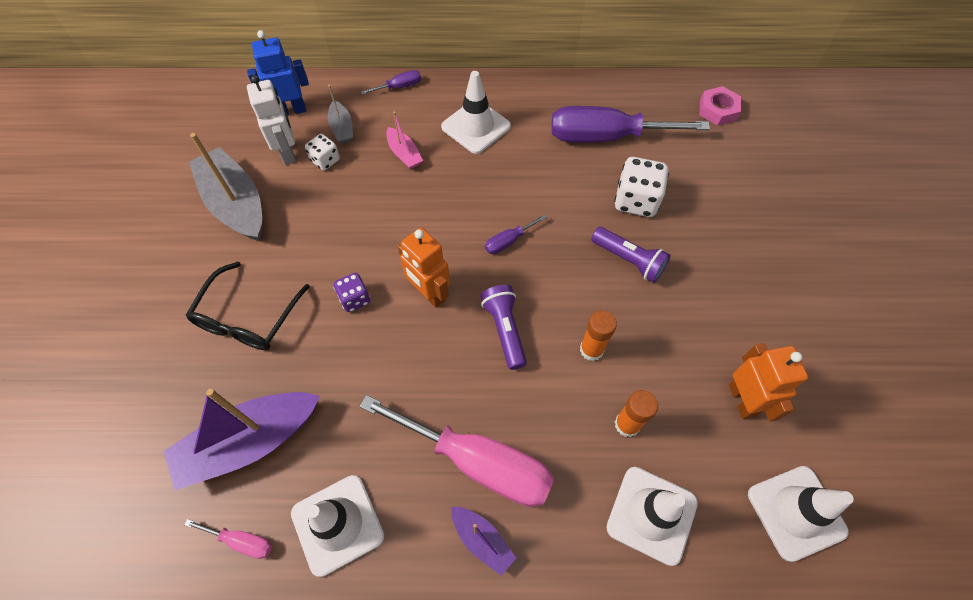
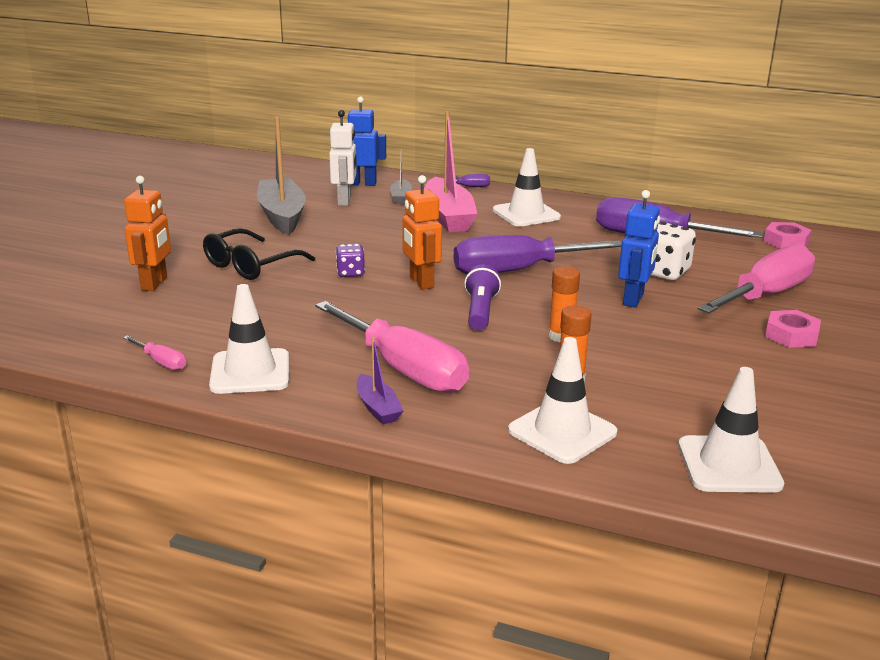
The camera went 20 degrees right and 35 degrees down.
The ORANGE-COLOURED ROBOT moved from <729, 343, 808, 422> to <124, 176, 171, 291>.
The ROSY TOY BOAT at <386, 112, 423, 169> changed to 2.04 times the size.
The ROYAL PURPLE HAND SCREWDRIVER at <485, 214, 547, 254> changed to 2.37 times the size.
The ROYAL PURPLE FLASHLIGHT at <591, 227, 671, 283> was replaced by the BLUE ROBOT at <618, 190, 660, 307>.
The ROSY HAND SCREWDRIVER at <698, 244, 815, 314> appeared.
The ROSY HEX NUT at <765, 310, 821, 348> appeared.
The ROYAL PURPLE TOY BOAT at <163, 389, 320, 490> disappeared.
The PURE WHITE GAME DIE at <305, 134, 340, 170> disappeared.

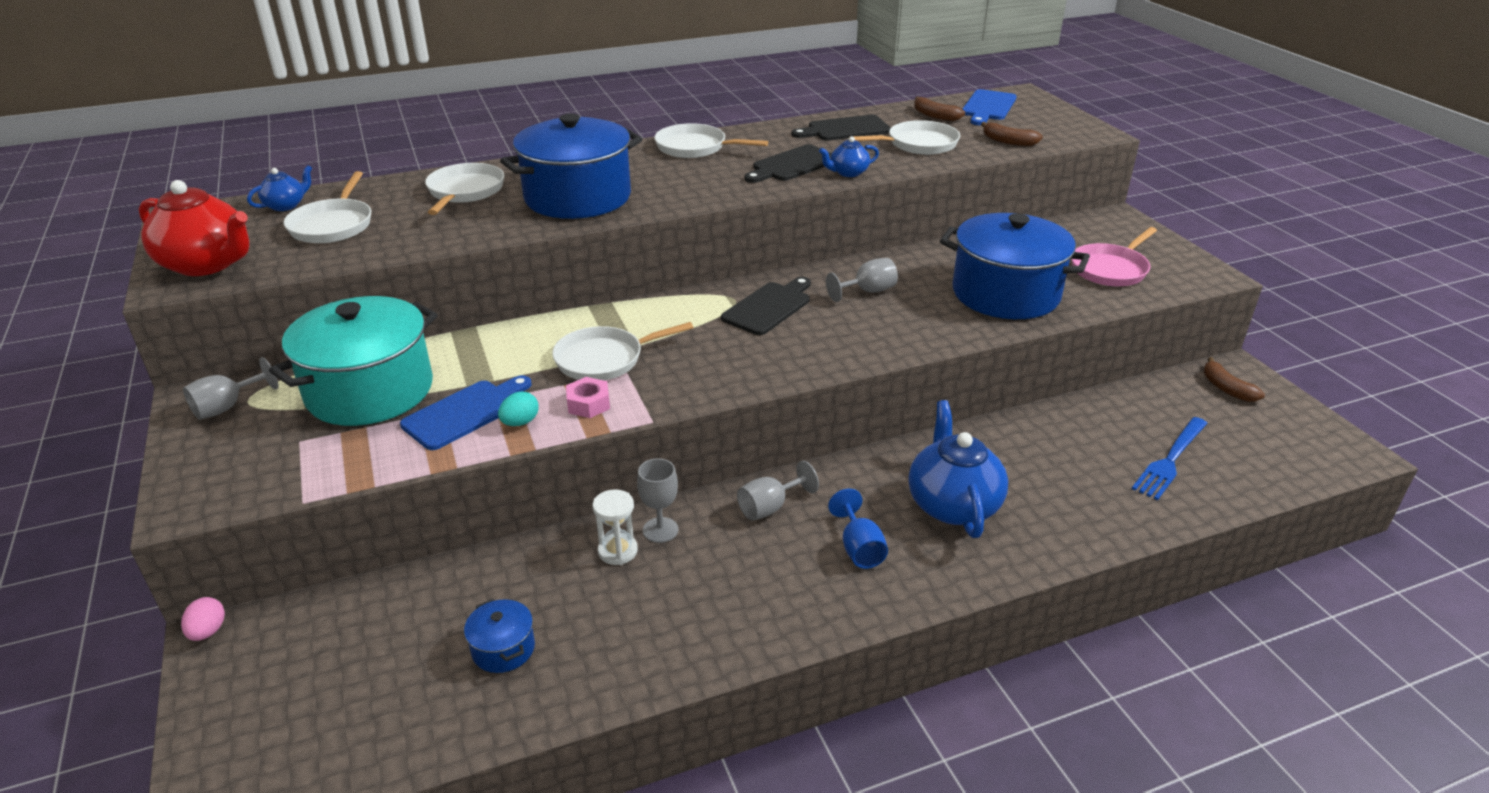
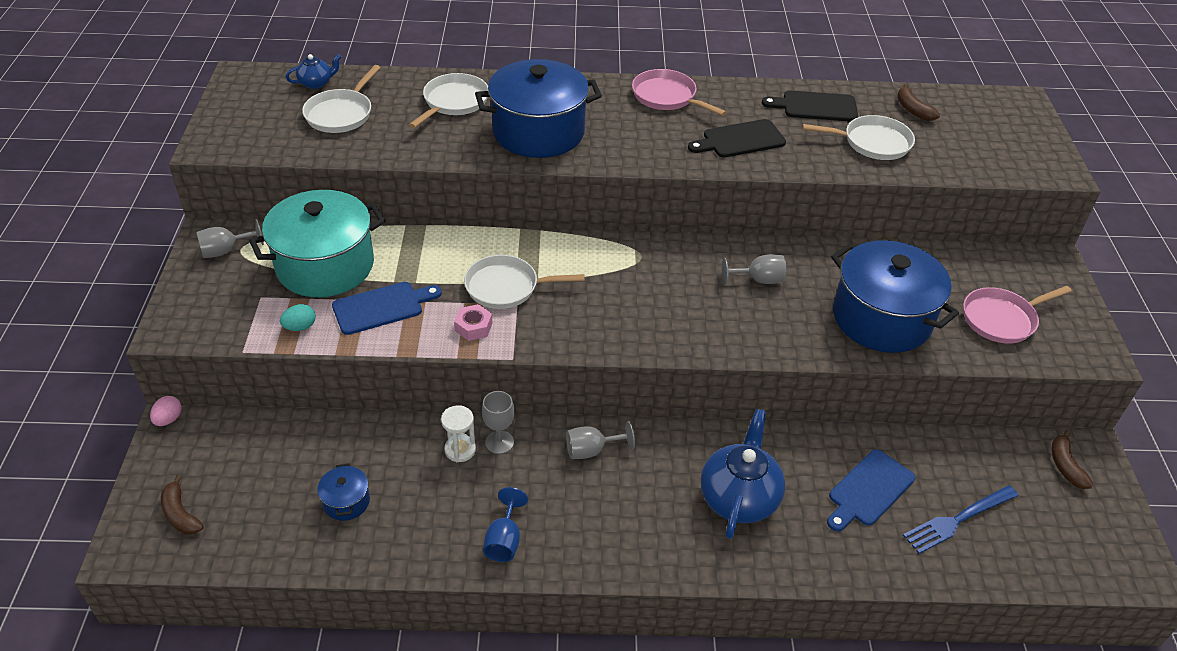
The camera went 20 degrees right and 10 degrees up.
The RUSSET BANANA FRUIT moved from <981, 122, 1043, 146> to <161, 474, 204, 535>.
The AQUA EGG SHAPE moved from <498, 391, 539, 426> to <280, 304, 316, 331>.
The BLUE CHALICE moved from <828, 489, 888, 569> to <483, 487, 528, 562>.
The PURE WHITE SKILLET at <654, 123, 768, 158> became the ROSY SKILLET at <632, 69, 727, 116>.
The BLUE BREAD BOARD moved from <963, 89, 1016, 125> to <827, 449, 915, 531>.
The RED TEAPOT at <139, 180, 250, 276> disappeared.
The BLACK BREAD BOARD at <721, 277, 811, 335> disappeared.
The BLUE TEAPOT at <819, 136, 879, 177> disappeared.

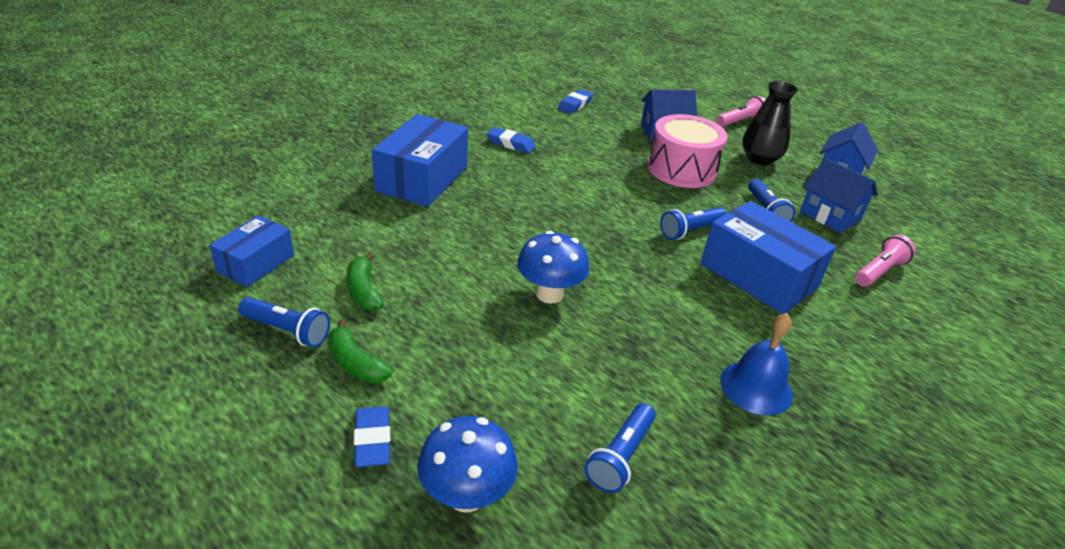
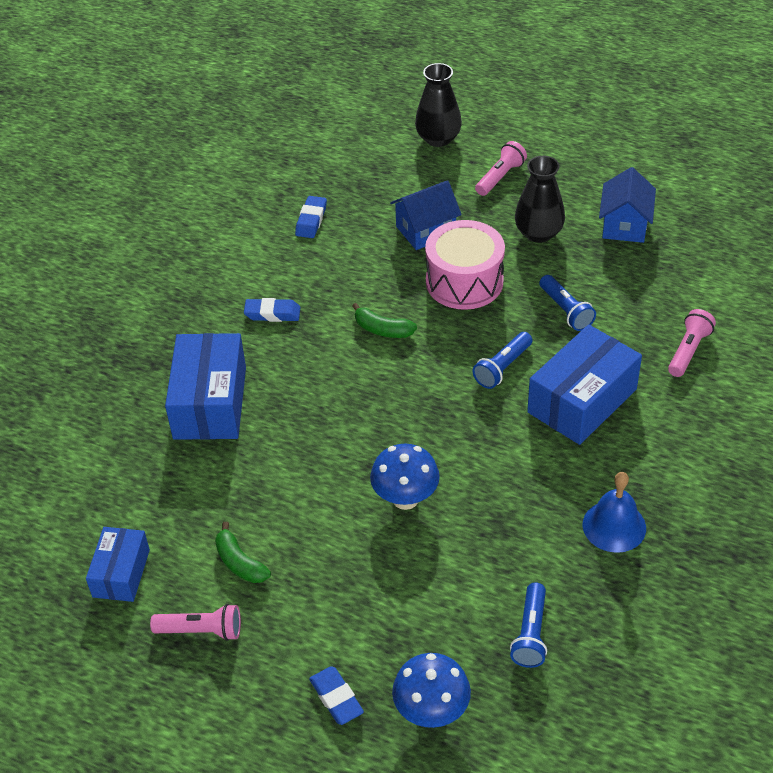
The camera went 15 degrees left and 10 degrees up.
The BLUE FLASHLIGHT at <238, 297, 330, 347> became the ROSY FLASHLIGHT at <150, 604, 241, 641>.
The EMERALD BANANA FRUIT moved from <329, 320, 393, 383> to <352, 303, 417, 338>.
The BLACK FLOWER VASE at <415, 63, 462, 147> appeared.
The BLUE PARCEL at <700, 201, 836, 314> turned 75 degrees counterclockwise.
The BLUE COTTAGE at <800, 158, 878, 233> disappeared.

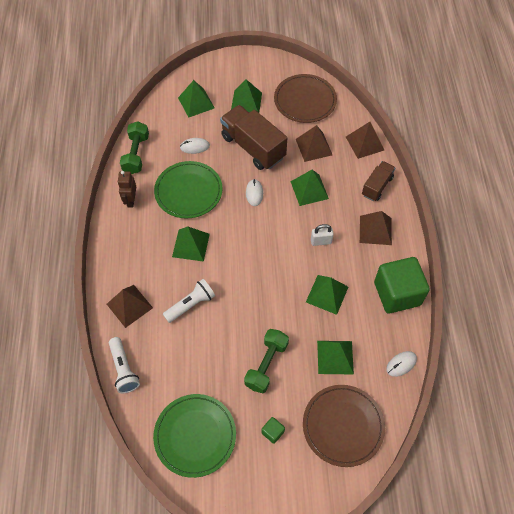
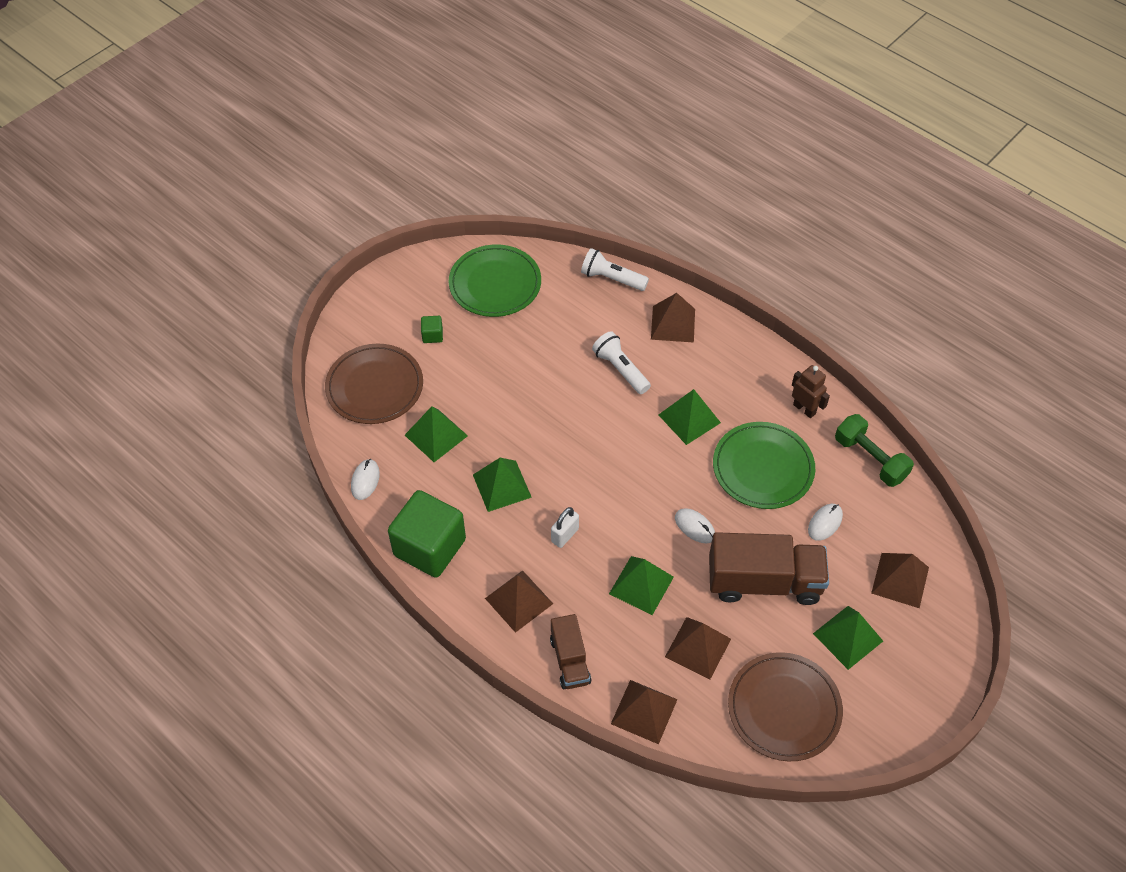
The camera went 135 degrees right and 5 degrees down.
The PURE WHITE FLASHLIGHT at <163, 279, 215, 323> turned 135 degrees clockwise.
The EMERALD PYRAMID SHAPE at <178, 80, 215, 117> became the RUSSET PYRAMID SHAPE at <871, 553, 929, 608>.
The EMERALD HAND WEIGHT at <244, 329, 289, 393> disappeared.

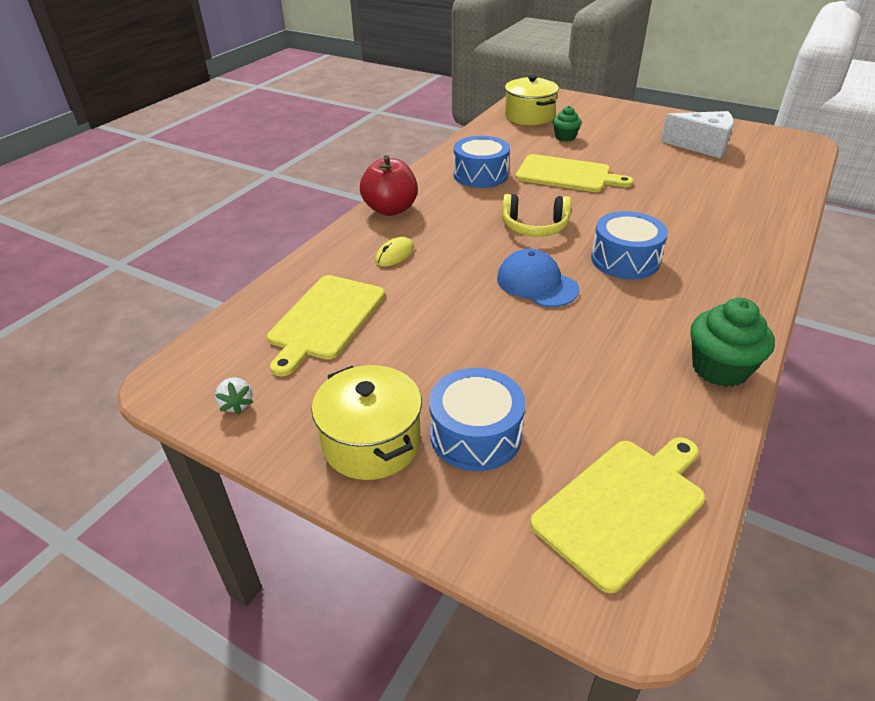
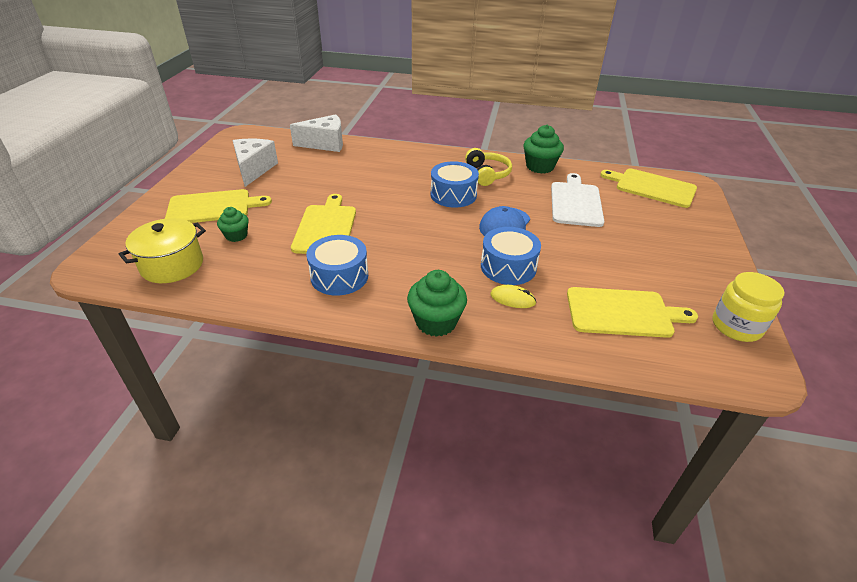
The camera went 110 degrees left and 0 degrees up.
The YELLOW BREAD BOARD at <165, 189, 272, 223> appeared.
The PURE WHITE CHEESE WEDGE at <290, 114, 343, 152> appeared.
The RED APPLE FRUIT at <360, 155, 418, 216> was replaced by the EMERALD MUFFIN at <407, 270, 467, 337>.
The YELLOW HEADPHONES moved from <502, 194, 571, 237> to <465, 148, 512, 186>.
The BLUE DRUM moved from <429, 368, 525, 471> to <481, 227, 541, 285>.
The PURE WHITE BREAD BOARD at <551, 173, 604, 227> appeared.
The PURE WHITE BERRY at <215, 377, 253, 414> was replaced by the YELLOW JAM JAR at <713, 272, 784, 342>.
The YELLOW STOCKPOT at <312, 365, 422, 480> disappeared.

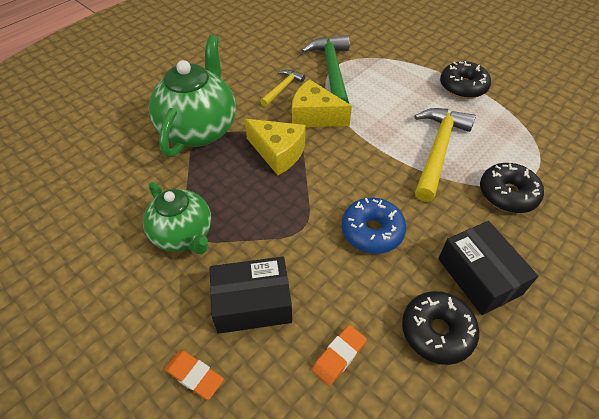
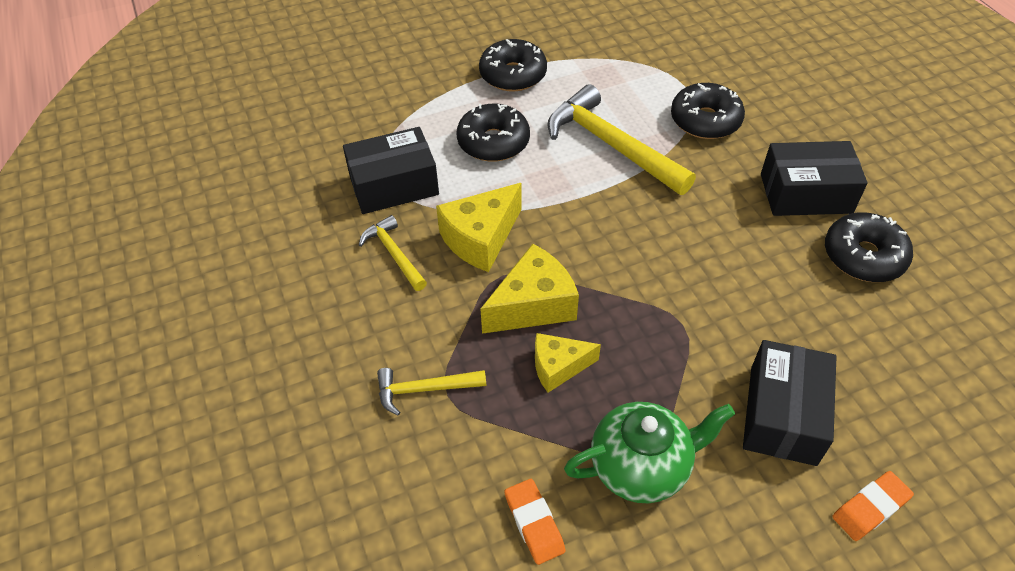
The camera went 65 degrees left and 0 degrees up.
The EMERALD HAMMER at <301, 35, 350, 104> was replaced by the BLACK PARCEL at <343, 127, 439, 214>.
The EMERALD TEAPOT at <149, 35, 236, 157> was replaced by the YELLOW HAMMER at <377, 368, 486, 416>.
The BLACK DONUT at <457, 104, 530, 162> appeared.
The ORANGE-COLOURED PENCIL ERASER moved from <312, 325, 367, 385> to <504, 479, 565, 565>.
The YELLOW CHEESE WEDGE at <535, 333, 601, 393> appeared.
The BLUE DONUT at <341, 197, 406, 254> disappeared.

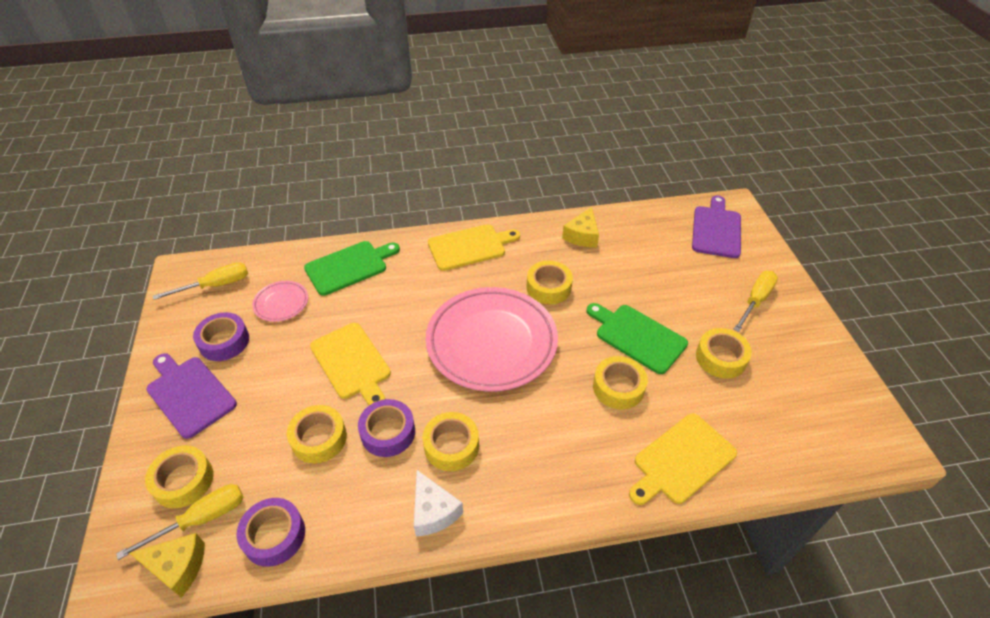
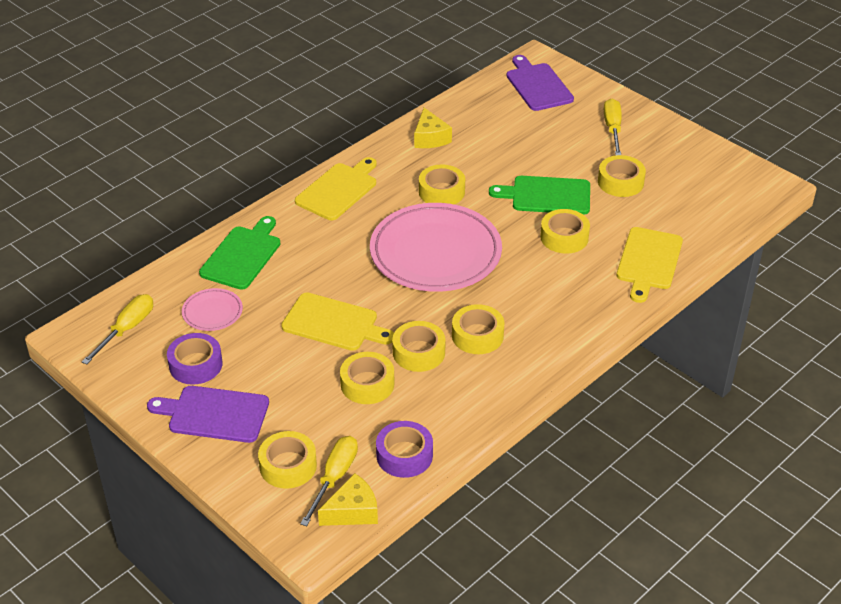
The camera went 35 degrees left and 5 degrees down.
The ROYAL PURPLE STICKY TAPE at <358, 399, 415, 457> became the YELLOW STICKY TAPE at <392, 321, 446, 372>.
The PURE WHITE CHEESE WEDGE at <414, 470, 463, 537> disappeared.

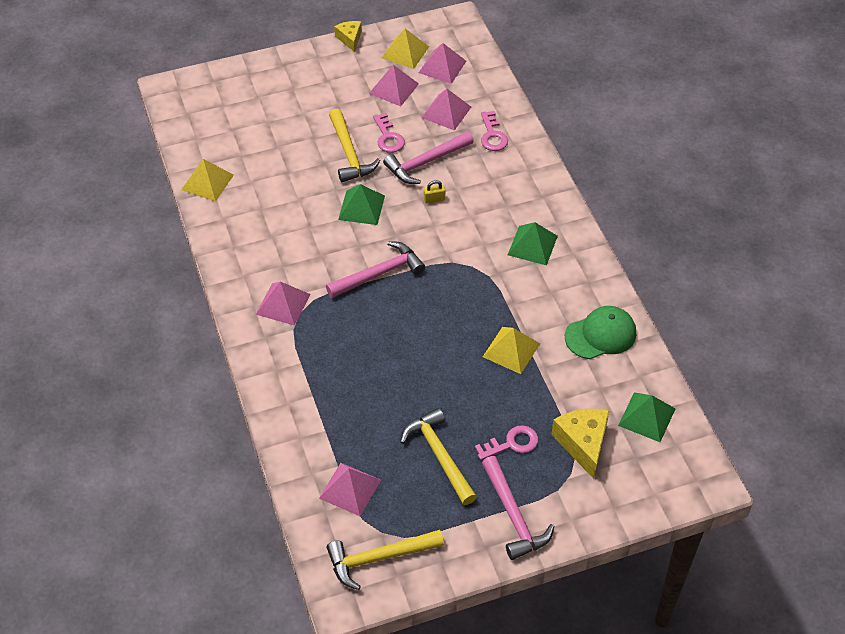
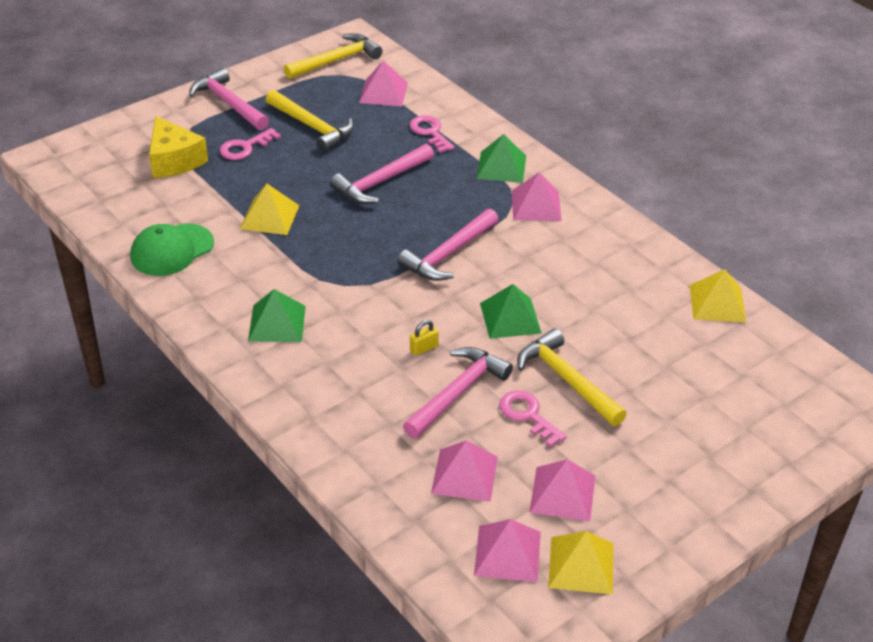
The camera went 160 degrees right and 10 degrees down.
The ROSY HAMMER at <330, 144, 434, 204> appeared.
The ROSY KEY moved from <481, 111, 508, 151> to <410, 115, 455, 153>.
The EMERALD PYRAMID SHAPE moved from <618, 392, 676, 442> to <476, 134, 526, 183>.
The YELLOW CHEESE WEDGE at <334, 21, 362, 52> disappeared.

